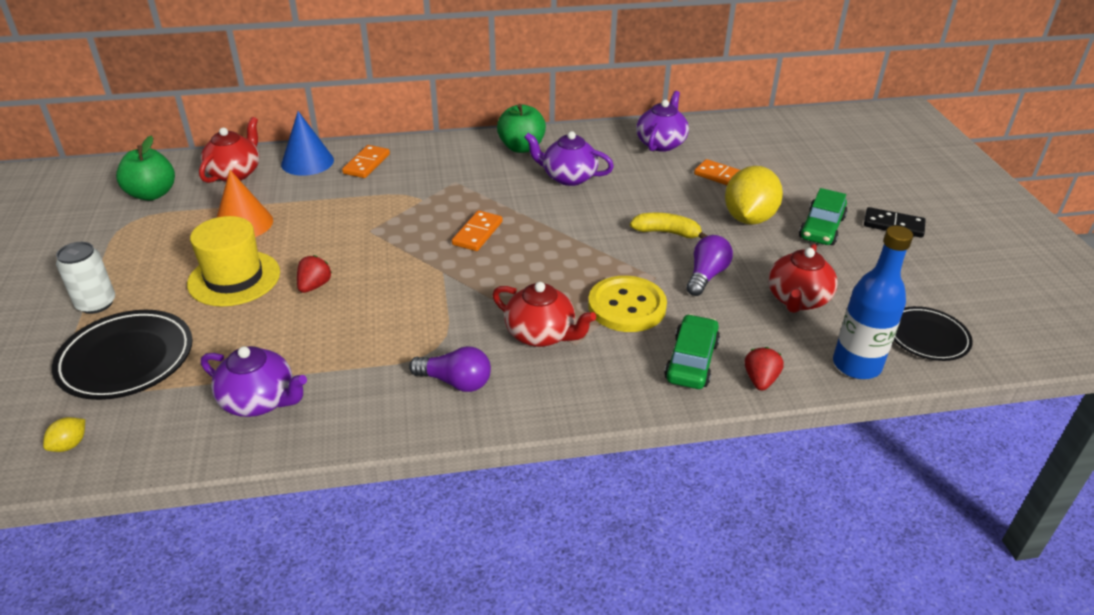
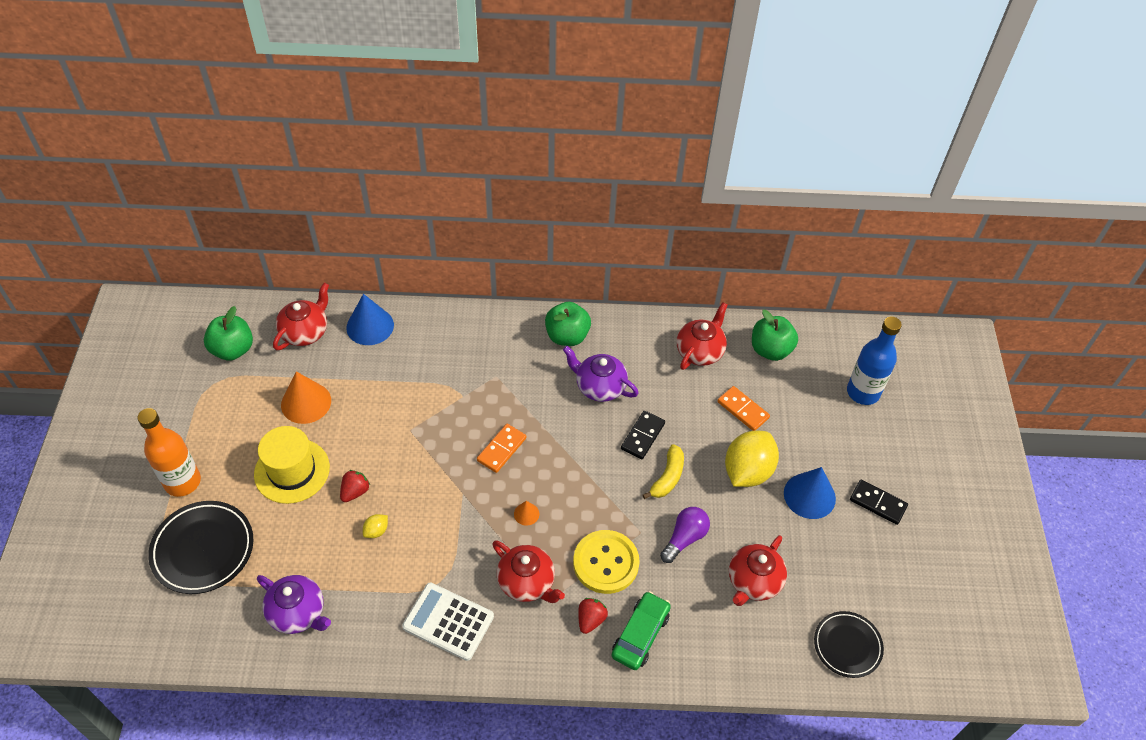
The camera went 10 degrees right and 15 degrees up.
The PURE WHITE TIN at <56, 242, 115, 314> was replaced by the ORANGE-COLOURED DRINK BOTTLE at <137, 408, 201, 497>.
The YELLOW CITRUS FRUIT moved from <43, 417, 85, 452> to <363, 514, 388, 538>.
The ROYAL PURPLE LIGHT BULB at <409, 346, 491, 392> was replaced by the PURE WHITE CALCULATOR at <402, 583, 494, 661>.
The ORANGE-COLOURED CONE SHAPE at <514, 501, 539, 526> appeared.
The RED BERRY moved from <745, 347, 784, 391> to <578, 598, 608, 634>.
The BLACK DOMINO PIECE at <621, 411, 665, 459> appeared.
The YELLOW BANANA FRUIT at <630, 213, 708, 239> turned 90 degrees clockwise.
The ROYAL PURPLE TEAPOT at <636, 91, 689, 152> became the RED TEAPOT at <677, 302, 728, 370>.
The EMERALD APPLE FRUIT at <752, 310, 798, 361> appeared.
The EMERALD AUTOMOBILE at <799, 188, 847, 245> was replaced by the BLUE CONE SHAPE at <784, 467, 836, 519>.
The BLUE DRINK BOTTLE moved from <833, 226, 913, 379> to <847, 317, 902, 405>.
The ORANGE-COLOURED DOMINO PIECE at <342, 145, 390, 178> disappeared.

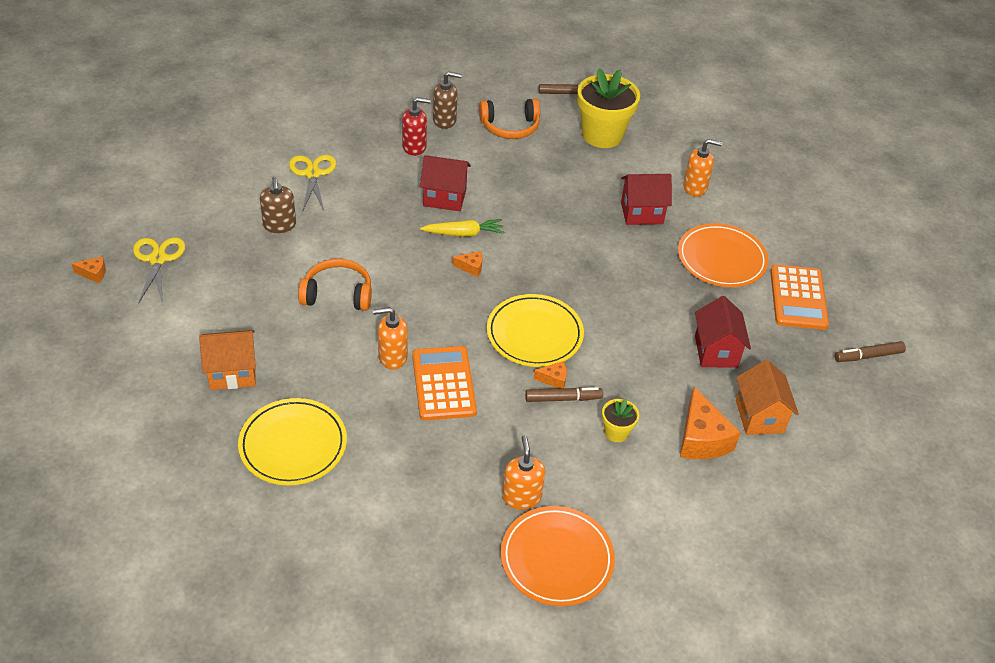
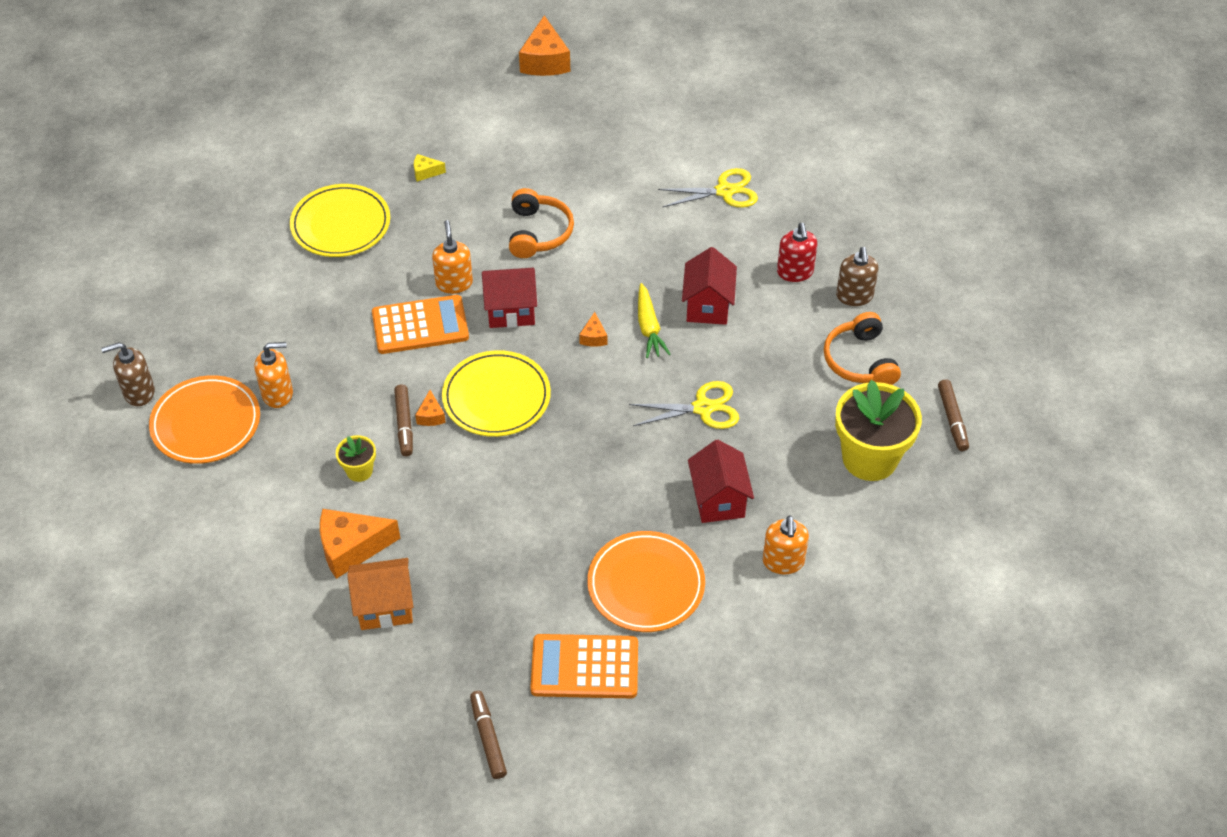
The camera went 90 degrees right and 5 degrees up.
The RUSSET PUMP BOTTLE moved from <260, 177, 296, 233> to <101, 342, 155, 406>.
The ORANGE-COLOURED COTTAGE at <199, 330, 256, 390> was replaced by the YELLOW CHEESE WEDGE at <414, 154, 446, 182>.
The RED COTTAGE moved from <695, 296, 751, 368> to <482, 268, 537, 328>.
The ORANGE-COLOURED CHEESE WEDGE at <71, 256, 106, 283> changed to 2.07 times the size.
The YELLOW PAIR OF SCISSORS moved from <133, 237, 185, 304> to <629, 381, 739, 429>.

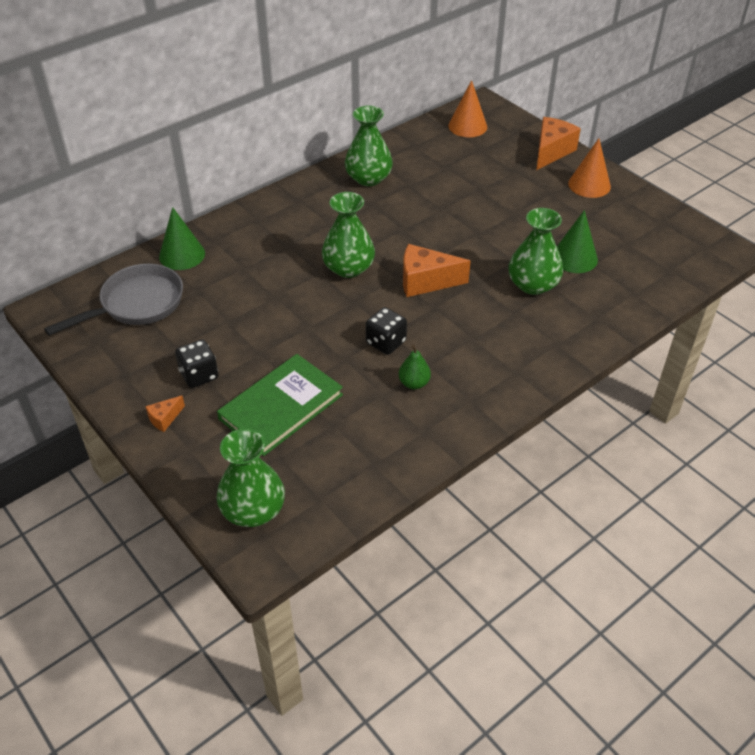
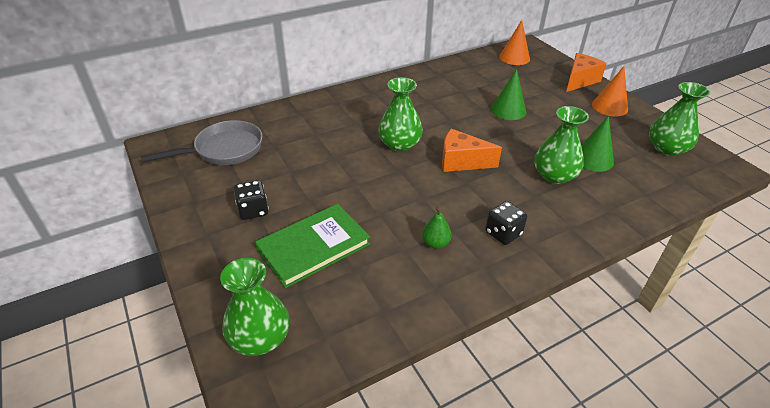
The camera went 10 degrees right and 5 degrees down.
The BLACK GAME DIE moved from <366, 307, 407, 355> to <485, 201, 527, 245>.
The EMERALD CONE SHAPE moved from <159, 207, 205, 270> to <491, 69, 526, 120>.
The EMERALD FLOWER VASE moved from <345, 106, 393, 186> to <649, 82, 711, 156>.
The ORANGE-COLOURED CHEESE WEDGE at <145, 395, 185, 432> disappeared.

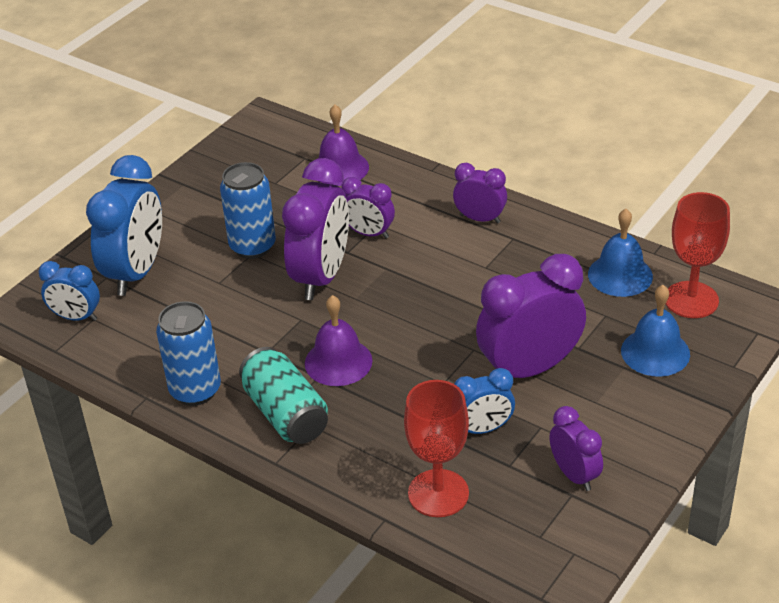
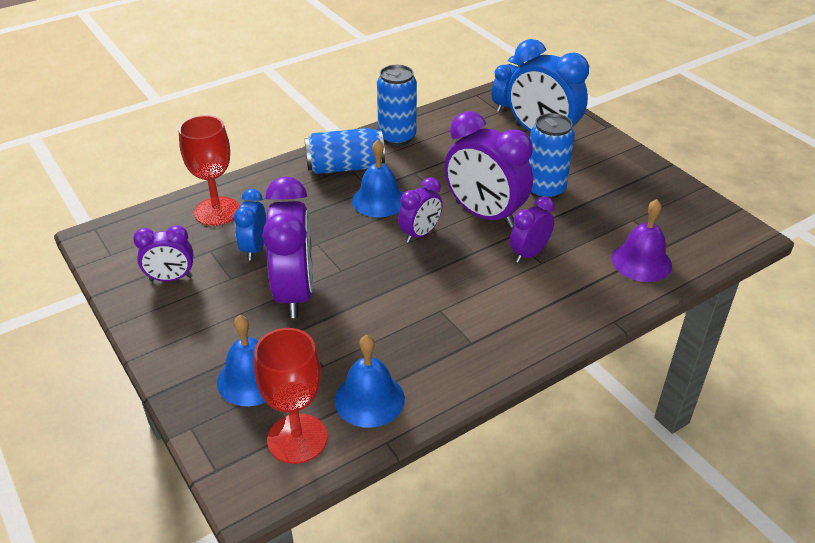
The camera went 110 degrees right and 0 degrees up.
The AQUA TIN at <239, 347, 328, 444> became the BLUE TIN at <305, 128, 385, 174>.
The ROYAL PURPLE SCHOOL BELL at <305, 295, 372, 386> became the BLUE SCHOOL BELL at <352, 140, 403, 218>.
The ROYAL PURPLE BEDSIDE CLOCK moved from <453, 163, 507, 223> to <398, 177, 443, 243>.

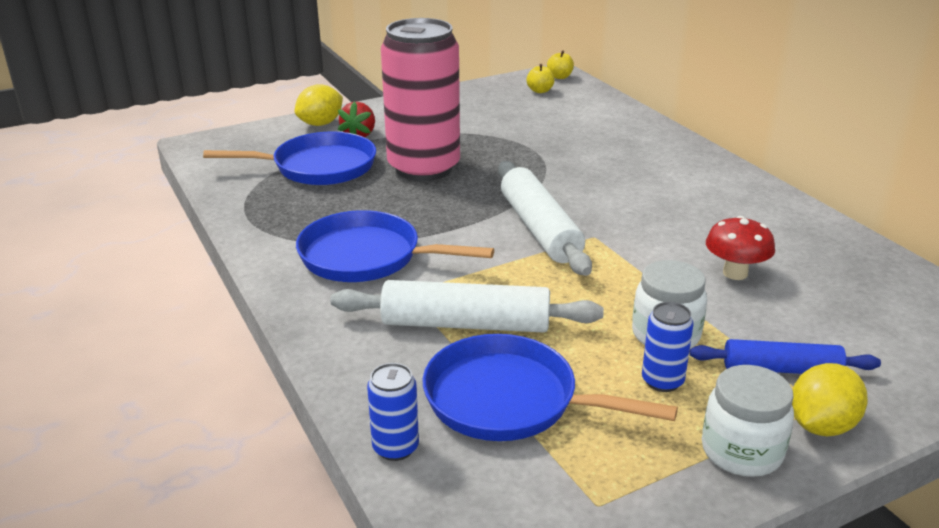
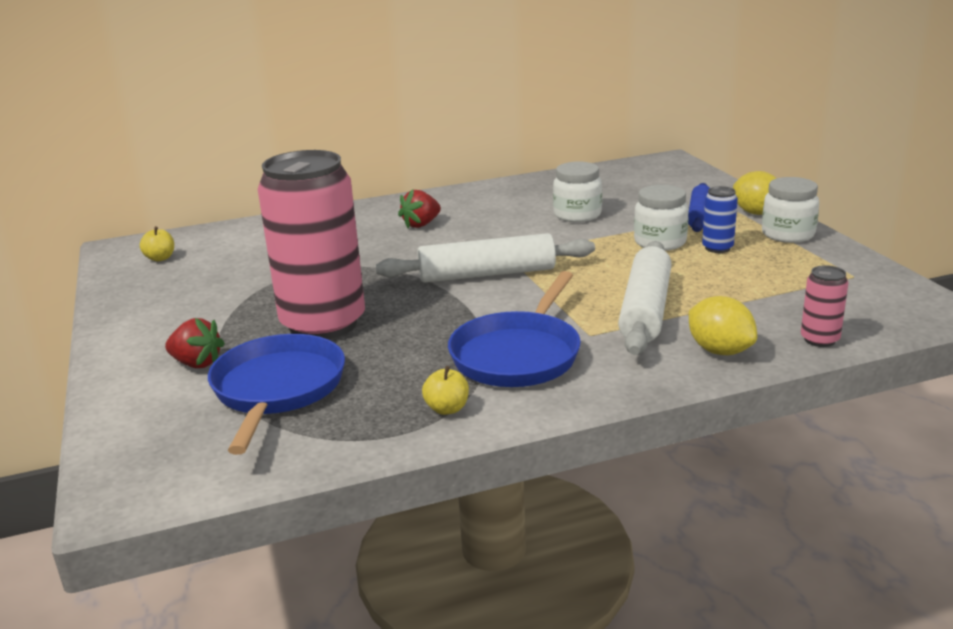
The camera went 80 degrees left and 5 degrees down.
The RED BERRY at <398, 189, 441, 229> appeared.
The YELLOW APPLE FRUIT moved from <547, 50, 574, 79> to <422, 366, 469, 415>.
The RED FUNGUS at <706, 216, 775, 280> was replaced by the PURE WHITE JAM JAR at <553, 161, 602, 222>.
The YELLOW CITRUS FRUIT moved from <295, 84, 343, 126> to <689, 296, 757, 355>.
The BLUE TIN at <367, 363, 419, 461> became the ROSY TIN at <801, 265, 848, 347>.
The BLUE SKILLET at <422, 334, 678, 441> disappeared.

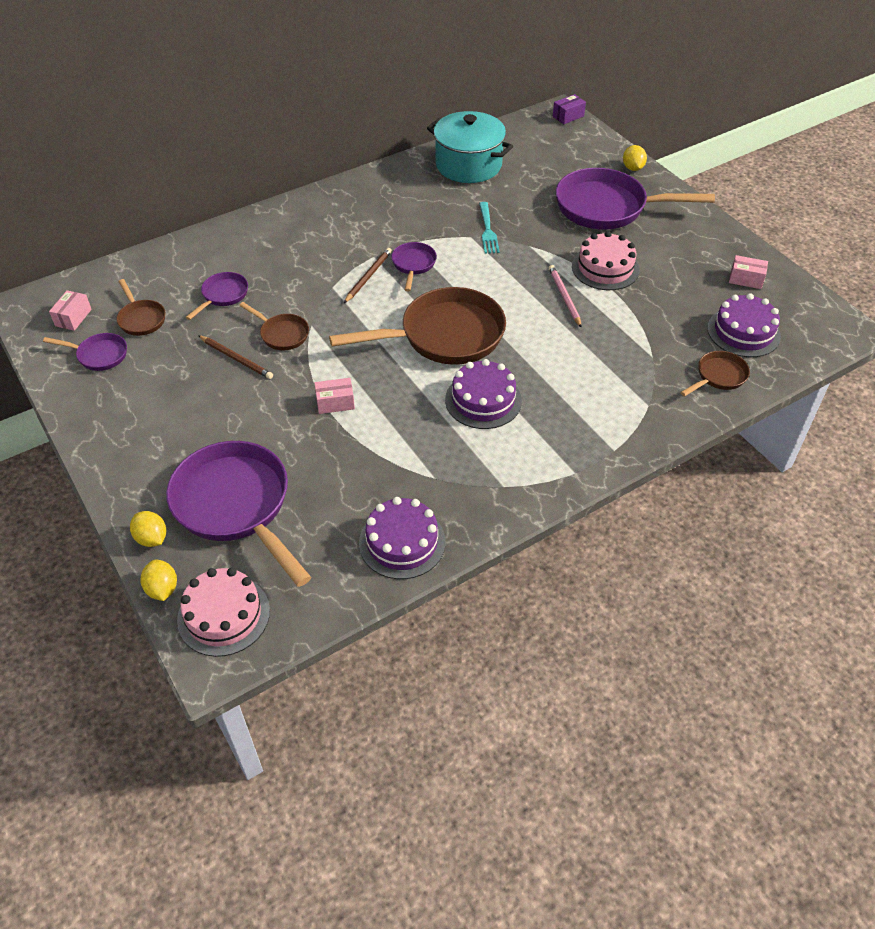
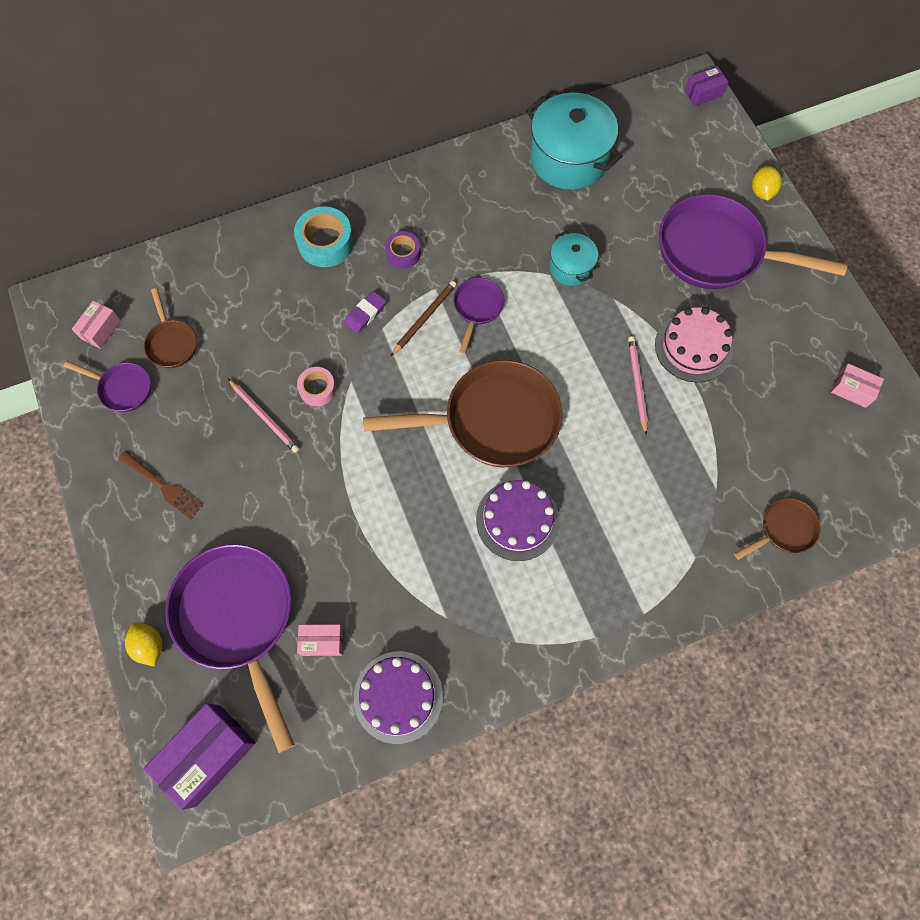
The camera went 10 degrees right and 20 degrees up.
The RUSSET TABLE FORK at <118, 451, 203, 519> appeared.
The ROSY CAKE at <177, 568, 270, 657> was replaced by the ROYAL PURPLE PARCEL at <143, 703, 256, 810>.
The RUSSET LEAD PENCIL at <198, 335, 273, 379> became the ROSY LEAD PENCIL at <228, 379, 300, 453>.
The AQUA STICKY TAPE at <294, 206, 354, 267> appeared.
The RUSSET SKILLET at <239, 302, 309, 350> was replaced by the ROSY STICKY TAPE at <297, 367, 336, 406>.
The ROSY PARCEL moved from <314, 378, 355, 414> to <297, 624, 344, 656>.
The ROYAL PURPLE PENCIL ERASER at <345, 291, 386, 333> appeared.
The ROYAL PURPLE STICKY TAPE at <385, 231, 421, 269> appeared.
The AQUA TABLE FORK at <479, 202, 500, 254> was replaced by the AQUA STOCKPOT at <550, 231, 598, 286>.
The YELLOW CITRUS FRUIT at <140, 559, 177, 601> disappeared.
The ROYAL PURPLE SKILLET at <186, 272, 248, 320> disappeared.
The ROYAL PURPLE CAKE at <707, 293, 781, 357> disappeared.

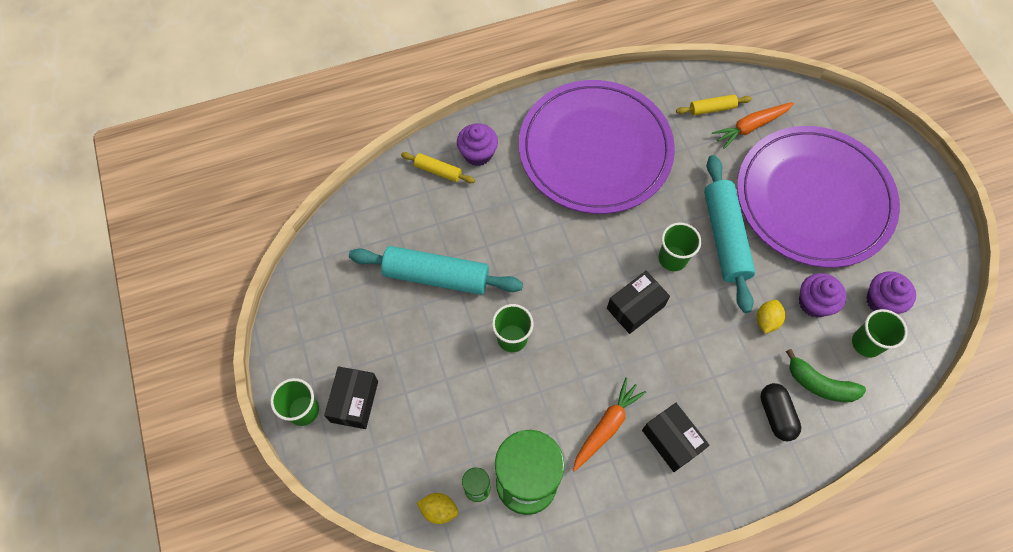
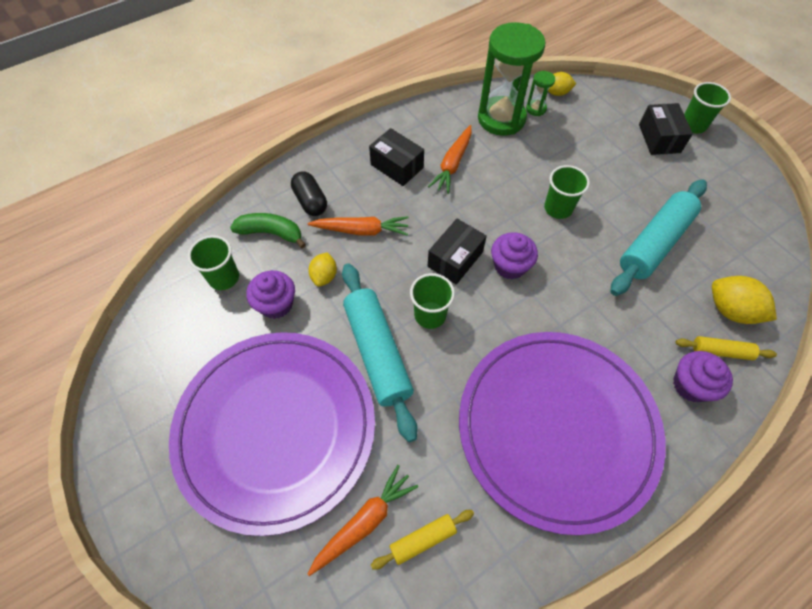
The camera went 165 degrees right and 5 degrees down.
The ORANGE-COLOURED TOY CARROT at <308, 216, 409, 236> appeared.
The ROYAL PURPLE MUFFIN moved from <866, 271, 916, 314> to <491, 232, 538, 279>.
The AQUA DOUGH ROLLER at <349, 246, 523, 295> turned 45 degrees counterclockwise.
The YELLOW CITRUS FRUIT at <712, 276, 777, 324> appeared.

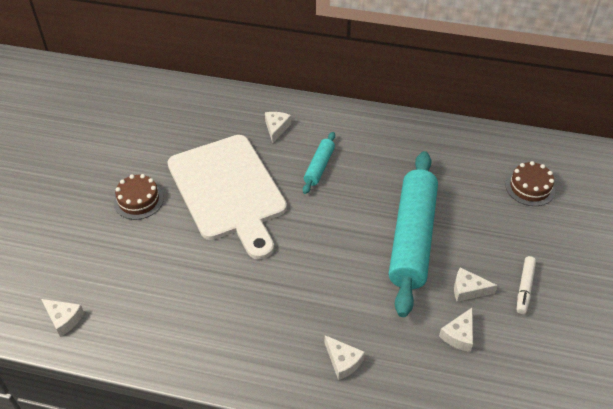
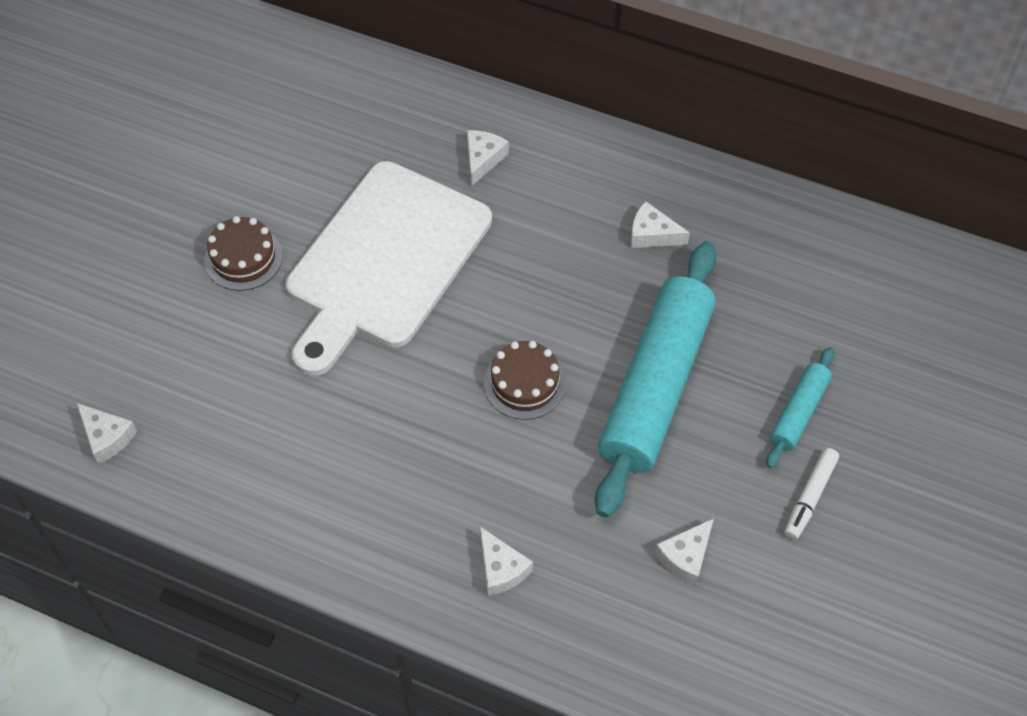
The camera went 10 degrees right and 10 degrees up.
The PURE WHITE BREAD BOARD at <167, 135, 287, 260> turned 45 degrees clockwise.
The RUSSET CAKE moved from <505, 161, 555, 206> to <484, 341, 566, 420>.
The PURE WHITE CHEESE WEDGE moved from <454, 267, 498, 302> to <631, 201, 690, 248>.
The AQUA DOUGH ROLLER moved from <303, 132, 335, 194> to <766, 347, 835, 468>.

